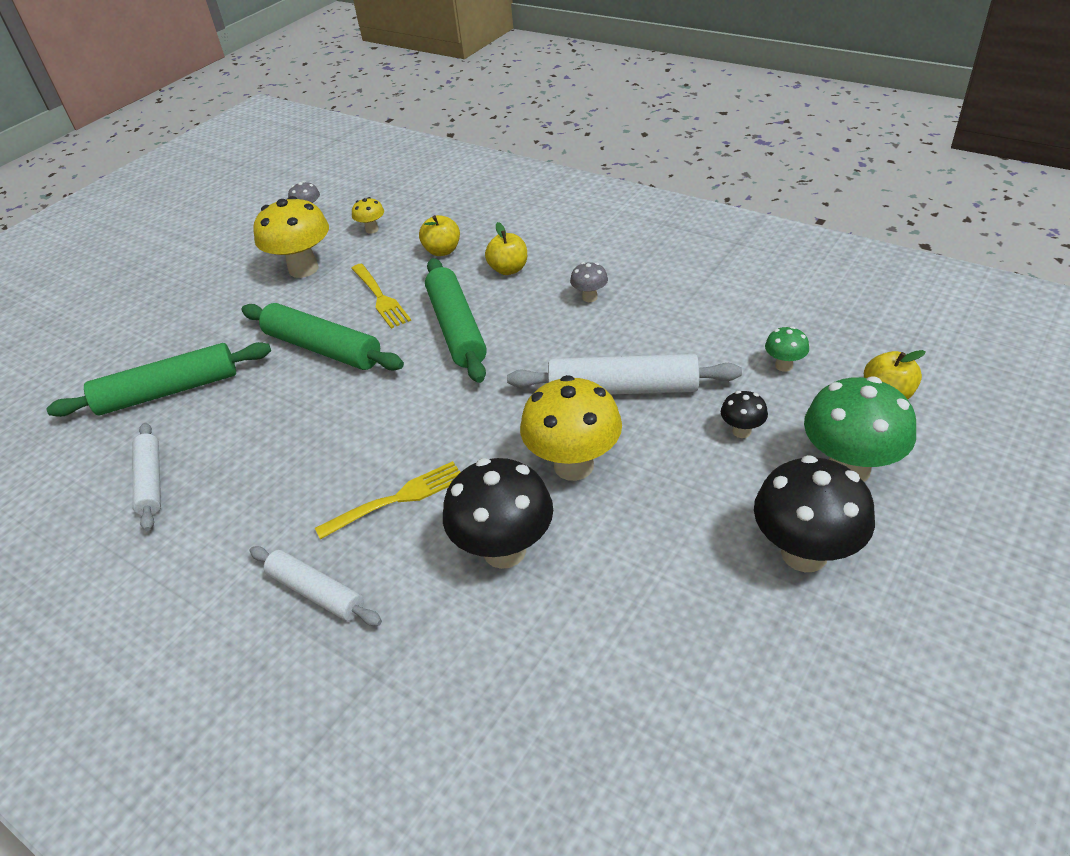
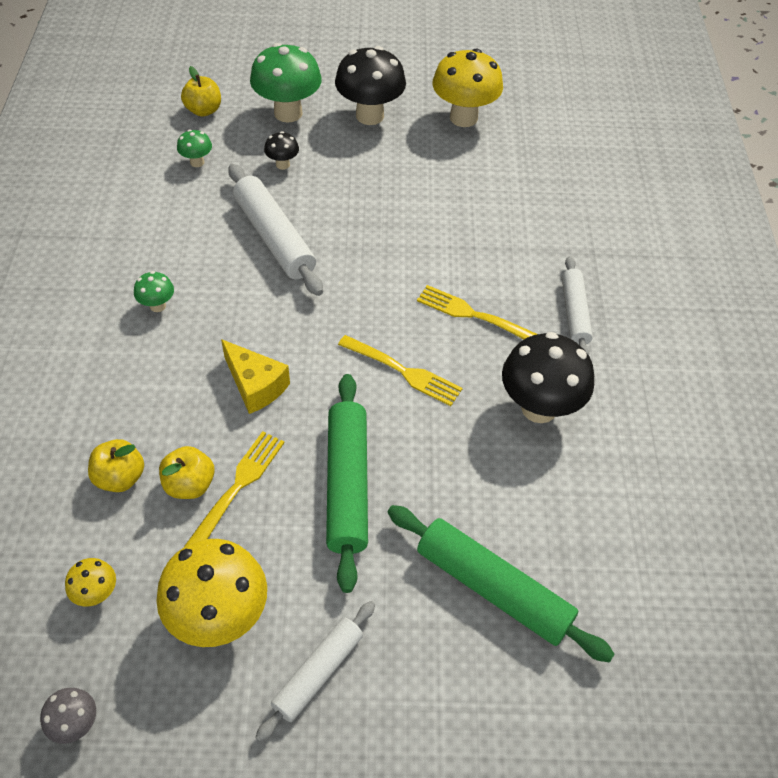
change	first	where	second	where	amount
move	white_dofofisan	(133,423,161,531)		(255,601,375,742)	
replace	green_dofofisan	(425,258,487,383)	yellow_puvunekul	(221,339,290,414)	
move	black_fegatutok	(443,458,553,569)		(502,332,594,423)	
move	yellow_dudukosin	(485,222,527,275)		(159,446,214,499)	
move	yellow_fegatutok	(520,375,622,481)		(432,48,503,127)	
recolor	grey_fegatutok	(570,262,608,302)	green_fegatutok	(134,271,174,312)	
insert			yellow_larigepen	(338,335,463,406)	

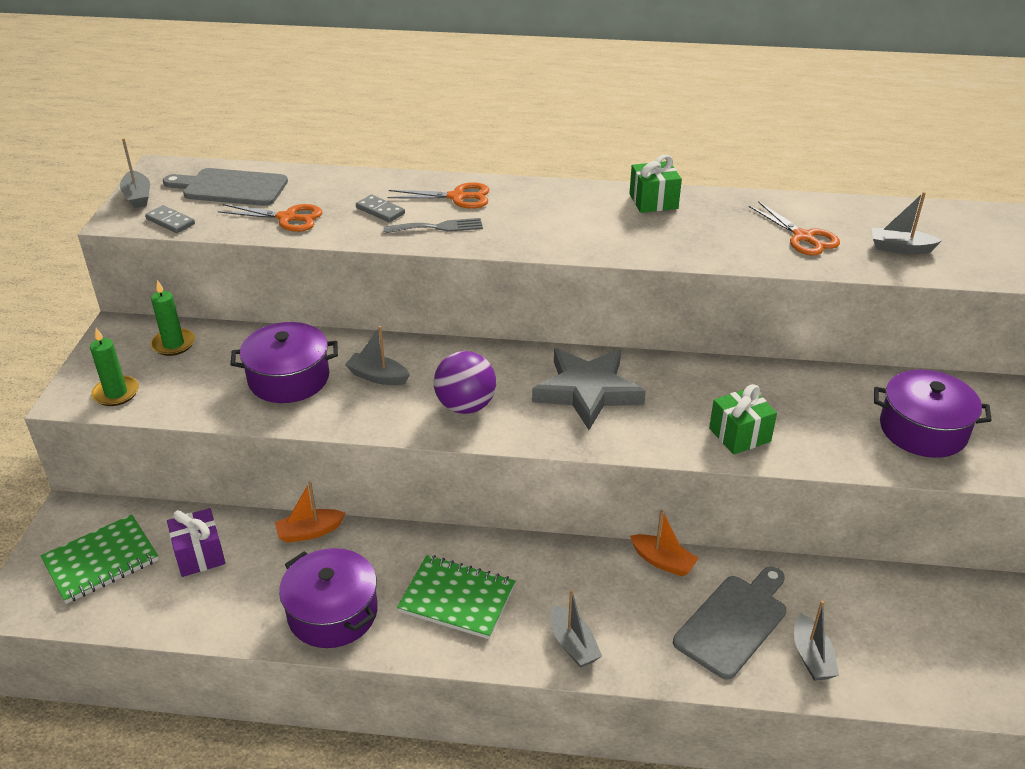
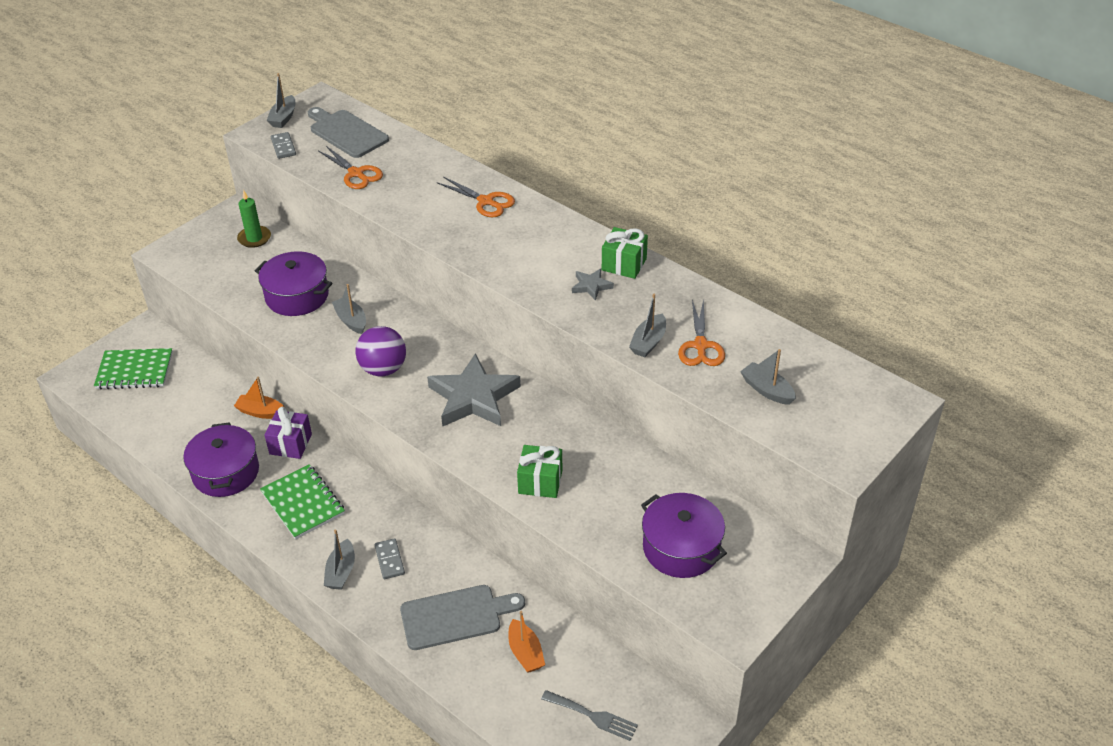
change	first	where	second	where	amount
delete	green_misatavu	(90,328,139,406)			
move	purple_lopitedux	(167,508,225,577)		(264,407,312,459)	
move	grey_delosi	(356,195,405,222)		(375,538,405,579)	
move	grey_larigepen	(383,218,483,233)		(541,690,638,741)	
move	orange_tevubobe	(630,510,699,577)		(508,611,545,673)	
move	grey_tevubobe	(794,600,839,681)		(629,294,666,357)	
insert			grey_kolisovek	(572,269,614,301)	

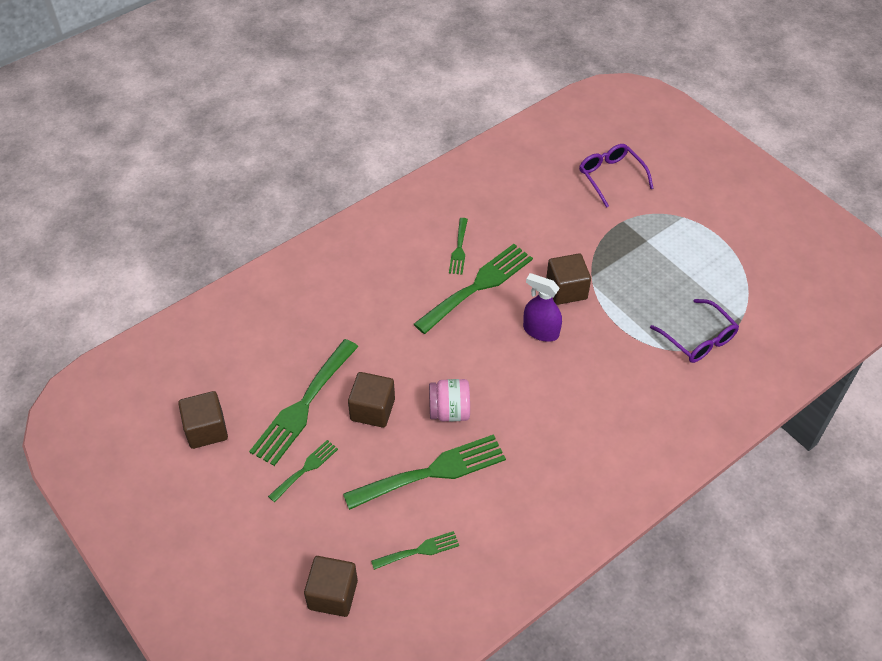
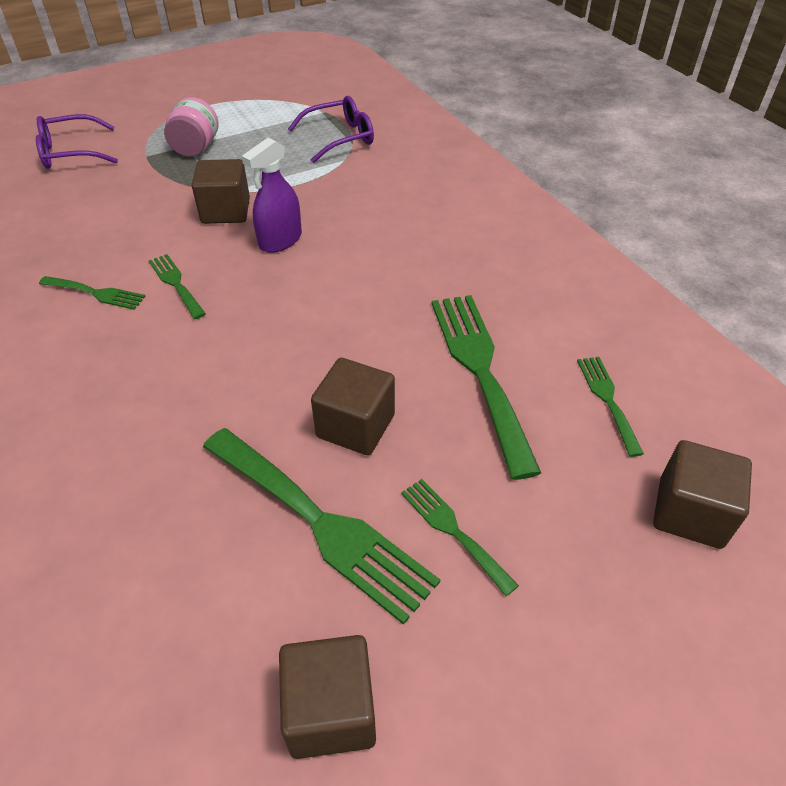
change	first	where	second	where	amount
resize	green_larigepen	(414,244,533,334)		(149,254,206,319)	x0.51
move	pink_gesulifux	(429,379,470,422)		(164,97,219,157)	

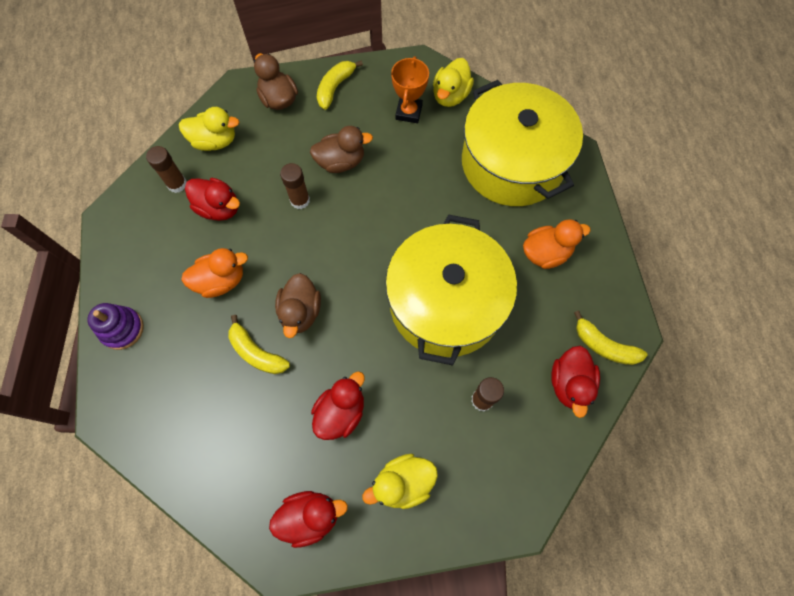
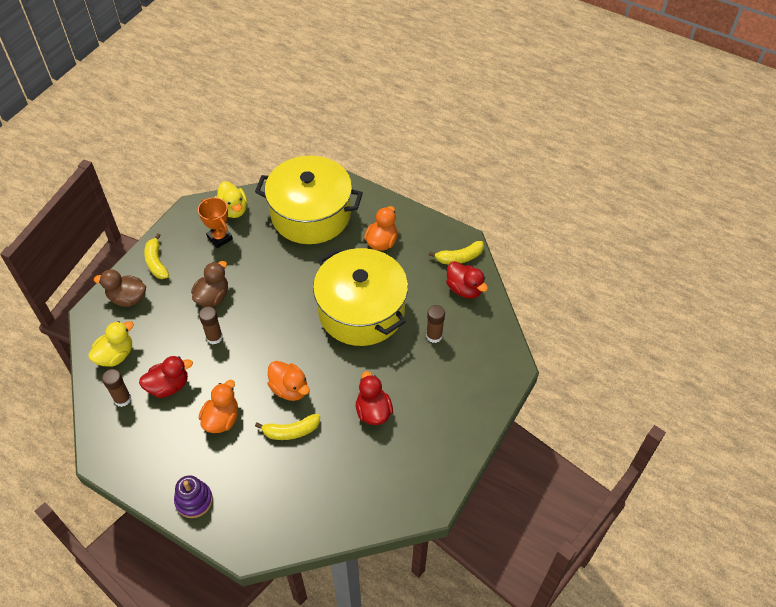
change	first	where	second	where	amount
delete	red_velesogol	(269,491,348,548)			
recolor	brown_velesogol	(275,273,321,338)	orange_velesogol	(268,361,310,401)	
delete	yellow_velesogol	(362,454,438,509)			

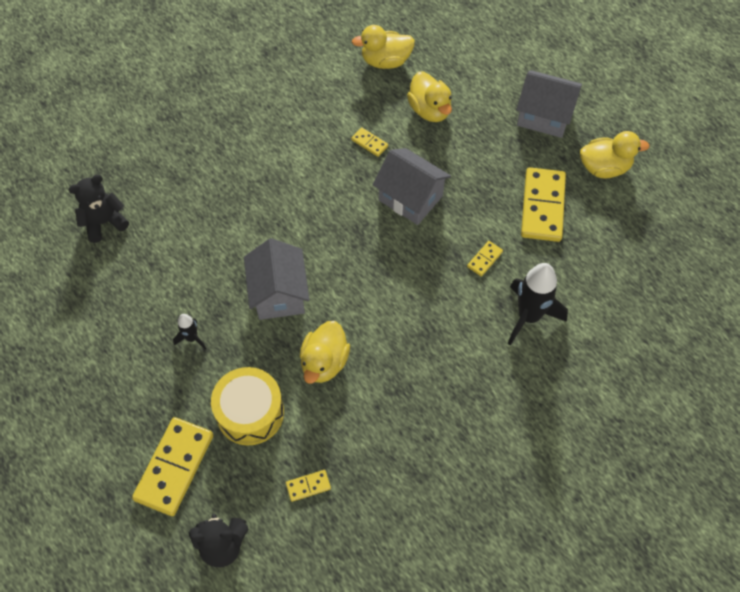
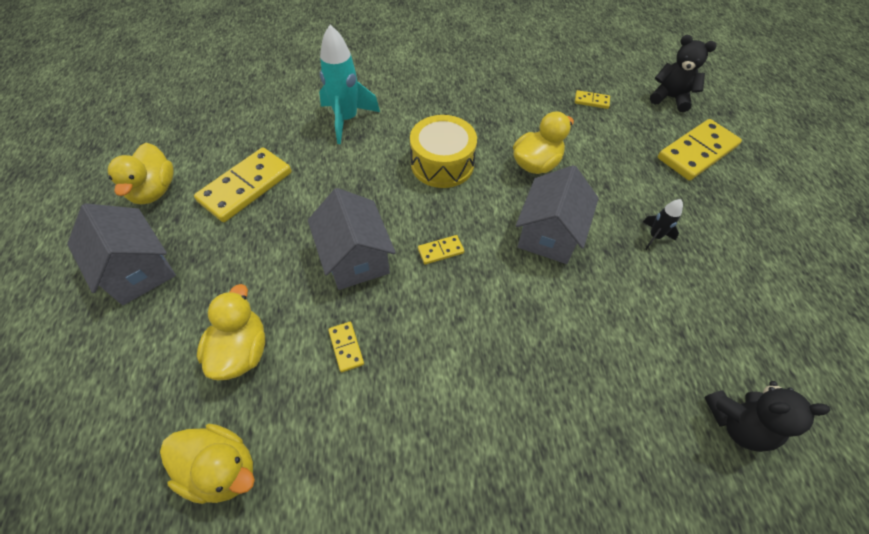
change	first	where	second	where	amount
move	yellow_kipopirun	(211,367,284,445)		(410,115,477,188)	
move	yellow_delosi	(467,241,503,276)		(418,235,464,264)	
recolor	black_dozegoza	(508,263,568,345)	turquoise_dozegoza	(319,25,380,144)	
rotate	yellow_velesogol	(580,131,650,178)		(108,142,174,204)	120 degrees counterclockwise

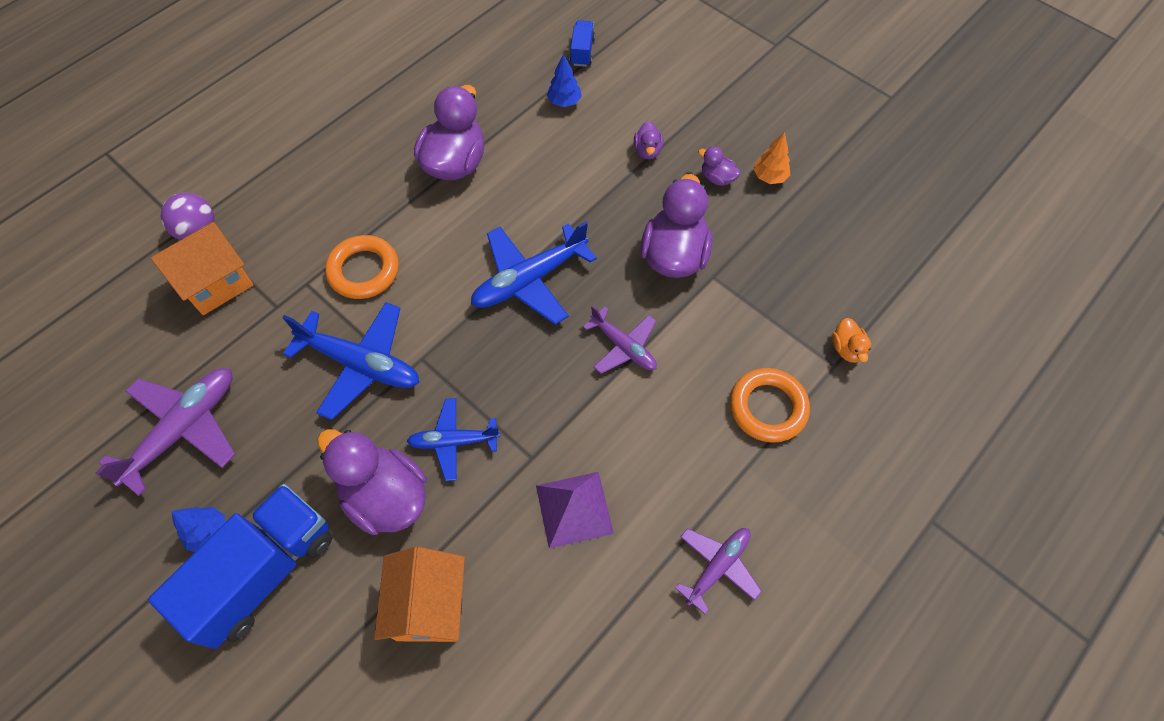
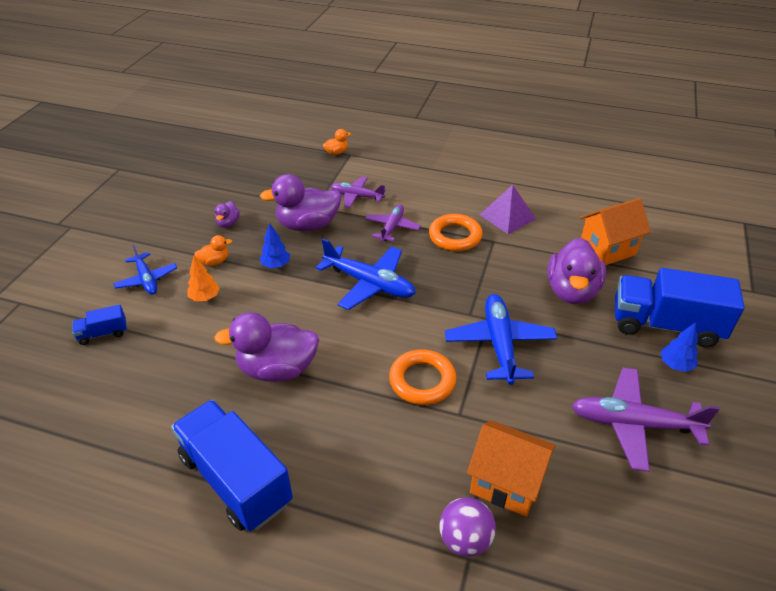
change	first	where	second	where	amount
move	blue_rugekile	(407,398,500,481)		(113,244,177,295)	
move	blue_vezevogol	(547,54,582,107)		(259,223,290,268)	
recolor	purple_velesogol	(634,121,663,159)	orange_velesogol	(194,235,232,266)	
move	purple_rugekile	(675,528,762,614)		(331,177,386,208)	
move	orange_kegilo	(730,368,810,443)		(429,214,483,251)	
move	orange_vezevogol	(753,132,790,184)		(187,256,220,301)	
insert			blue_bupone	(171,400,293,531)	

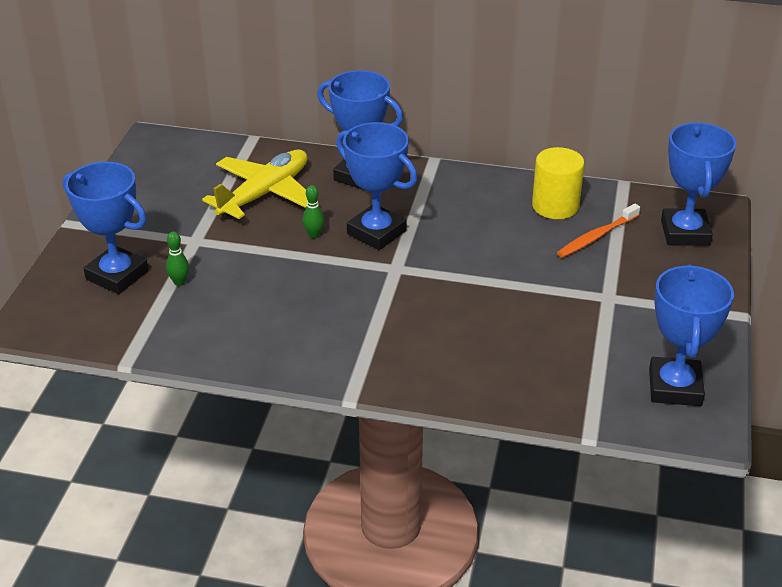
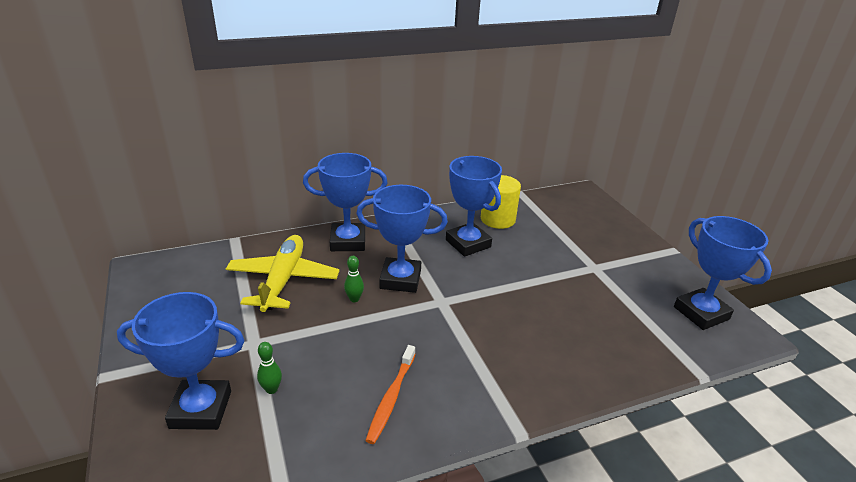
change	first	where	second	where	amount
move	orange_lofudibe	(557,204,640,258)		(365,345,415,444)	
move	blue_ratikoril	(661,123,736,246)		(446,156,502,257)	

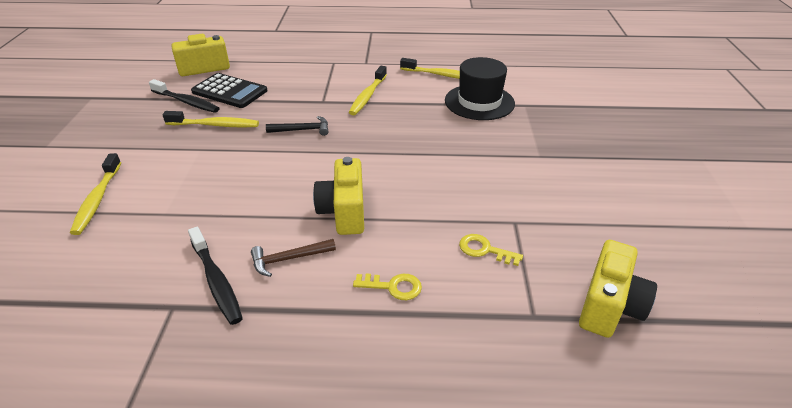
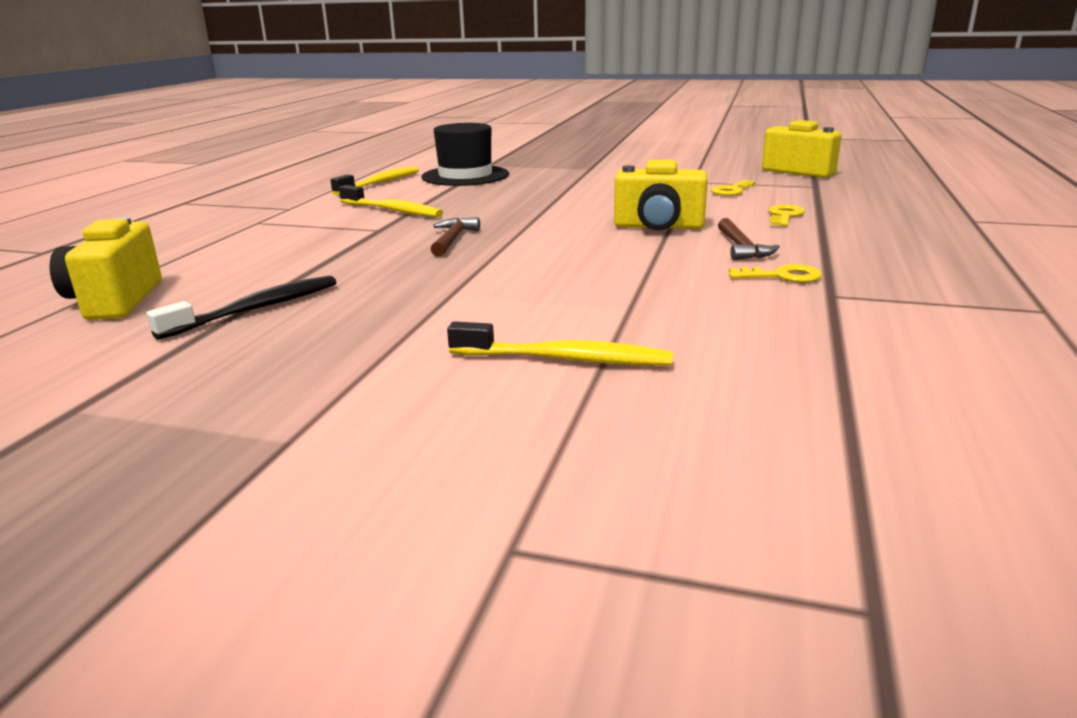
change	first	where	second	where	amount
delete	yellow_lofudibe	(163,111,259,128)			
replace	black_lofudibe	(188,227,243,325)	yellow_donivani	(729,264,822,283)	
delete	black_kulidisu	(191,73,267,108)			
recolor	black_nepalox	(266,116,329,136)	brown_nepalox	(430,217,480,257)	

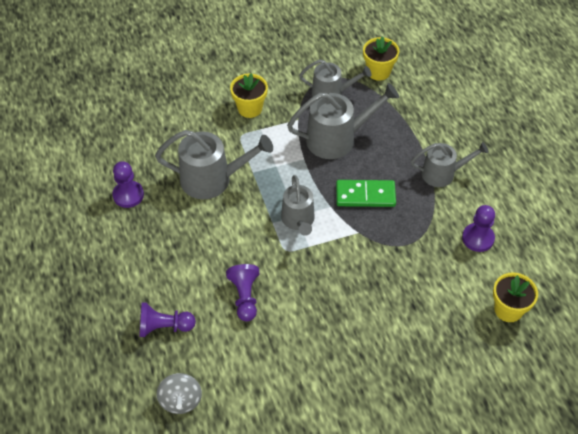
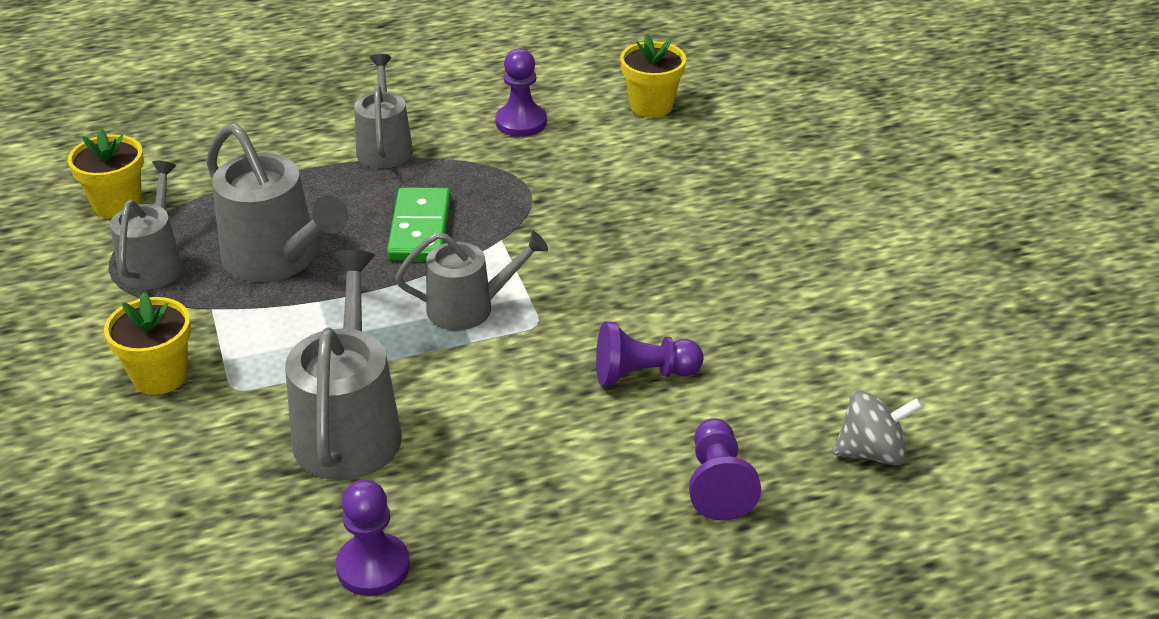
change	first	where	second	where	amount
rotate	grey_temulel	(287,83,399,159)		(206,123,349,282)	150 degrees clockwise

